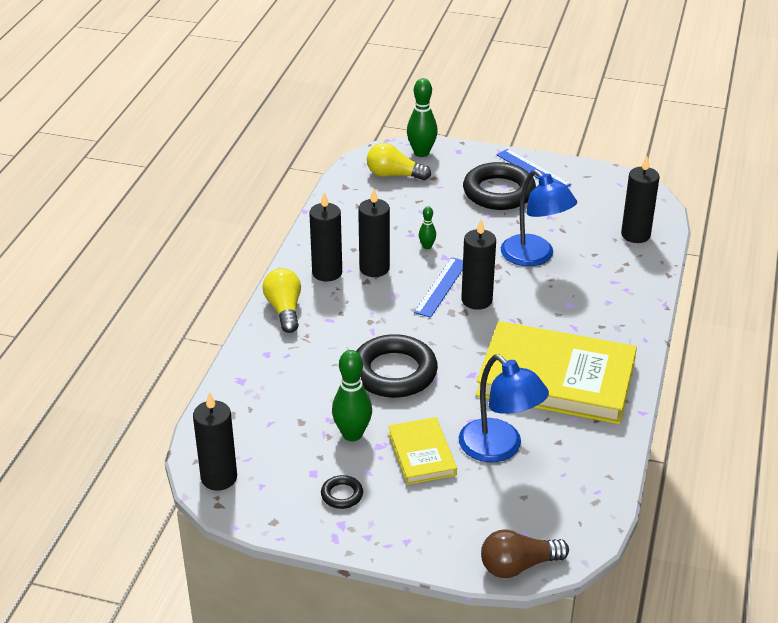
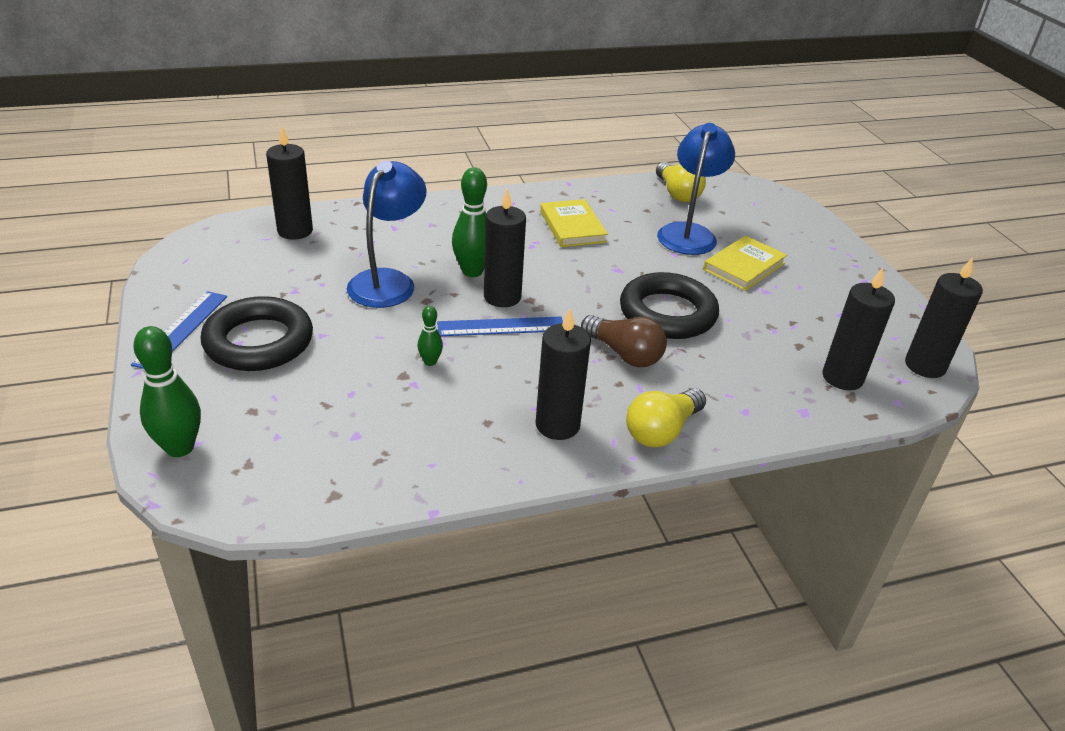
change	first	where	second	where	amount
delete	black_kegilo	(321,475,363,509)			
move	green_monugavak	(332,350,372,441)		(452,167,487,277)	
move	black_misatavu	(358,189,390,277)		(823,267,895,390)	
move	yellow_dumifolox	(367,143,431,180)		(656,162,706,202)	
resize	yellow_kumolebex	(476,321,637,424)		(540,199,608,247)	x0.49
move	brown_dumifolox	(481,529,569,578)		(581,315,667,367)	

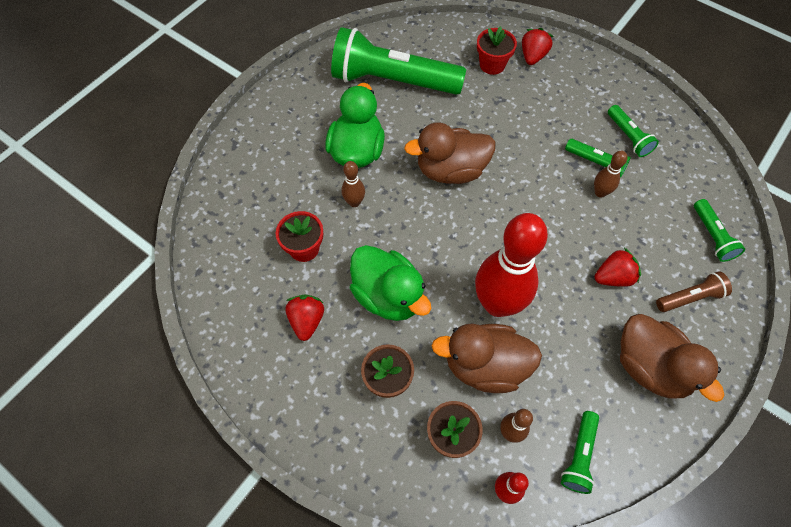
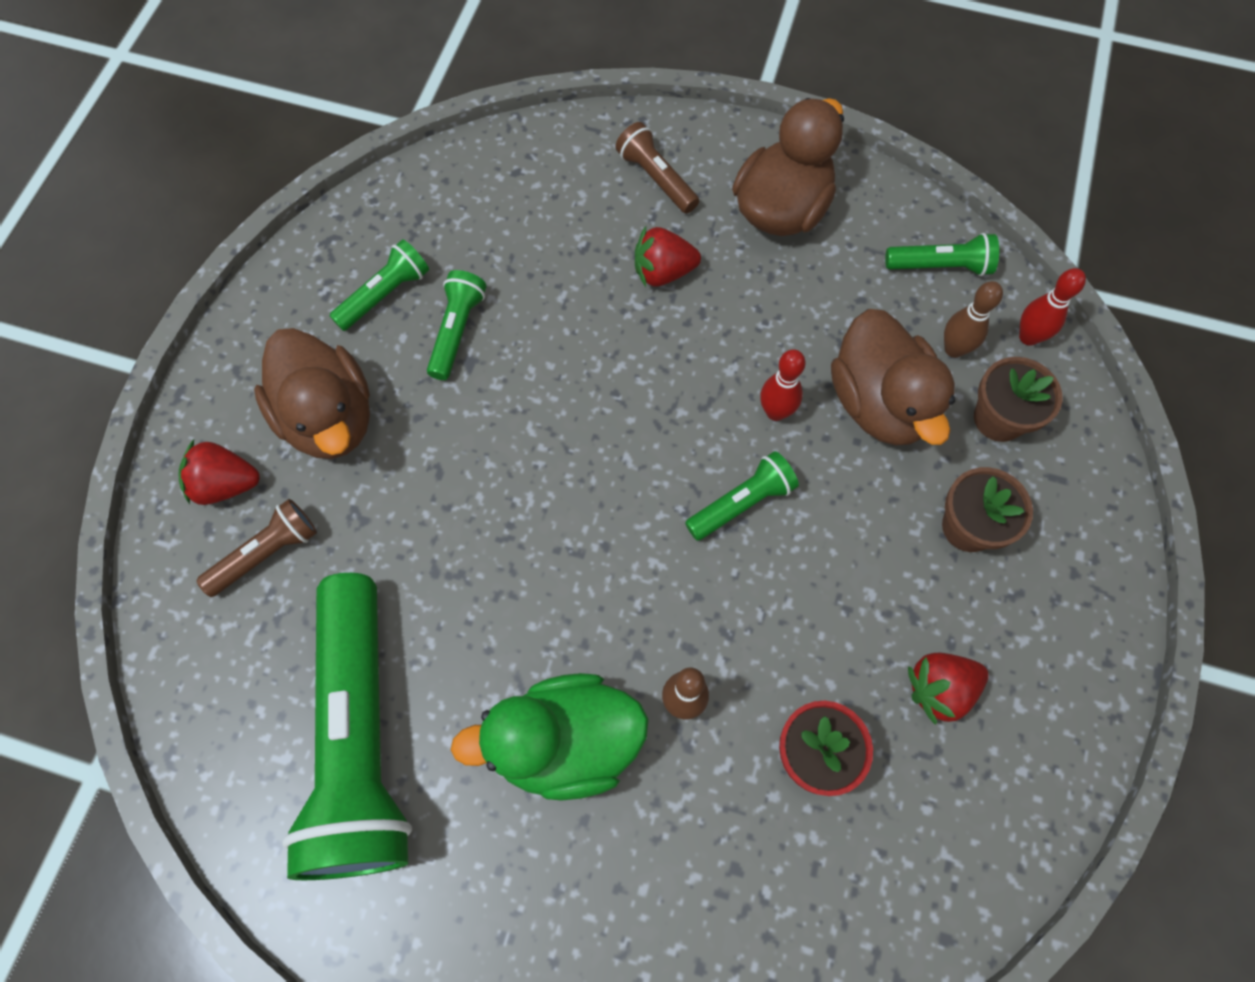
change	first	where	second	where	amount
delete	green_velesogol	(350,245,431,321)			
move	brown_velesogol	(404,122,496,184)		(254,328,370,459)	
resize	red_monugavak	(475,213,548,317)		(760,349,806,421)	x0.44
replace	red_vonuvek	(477,26,517,75)	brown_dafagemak	(196,499,317,597)	
delete	brown_monugavak	(594,151,628,198)			
rotate	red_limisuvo	(594,248,641,287)		(635,226,701,287)	60 degrees counterclockwise
move	green_dafagemak	(694,199,745,262)		(685,451,799,541)	

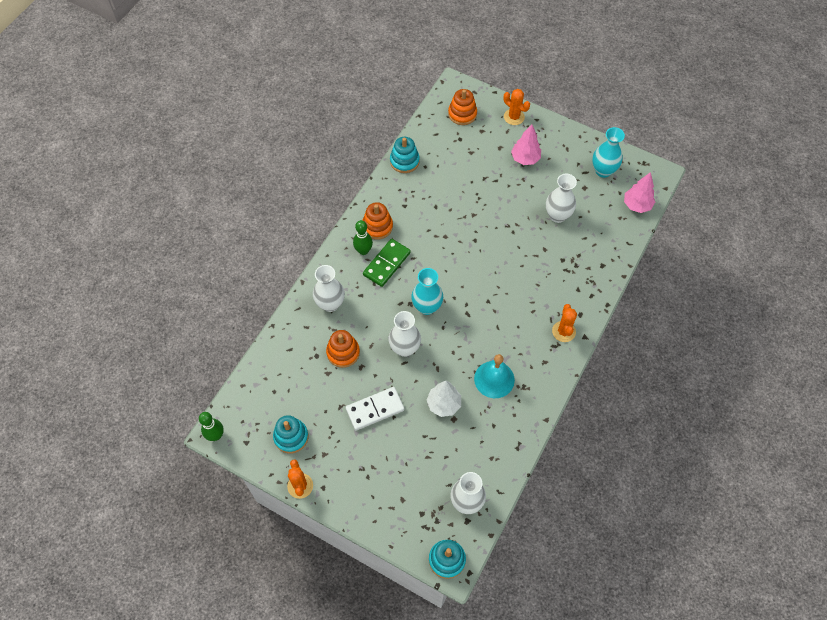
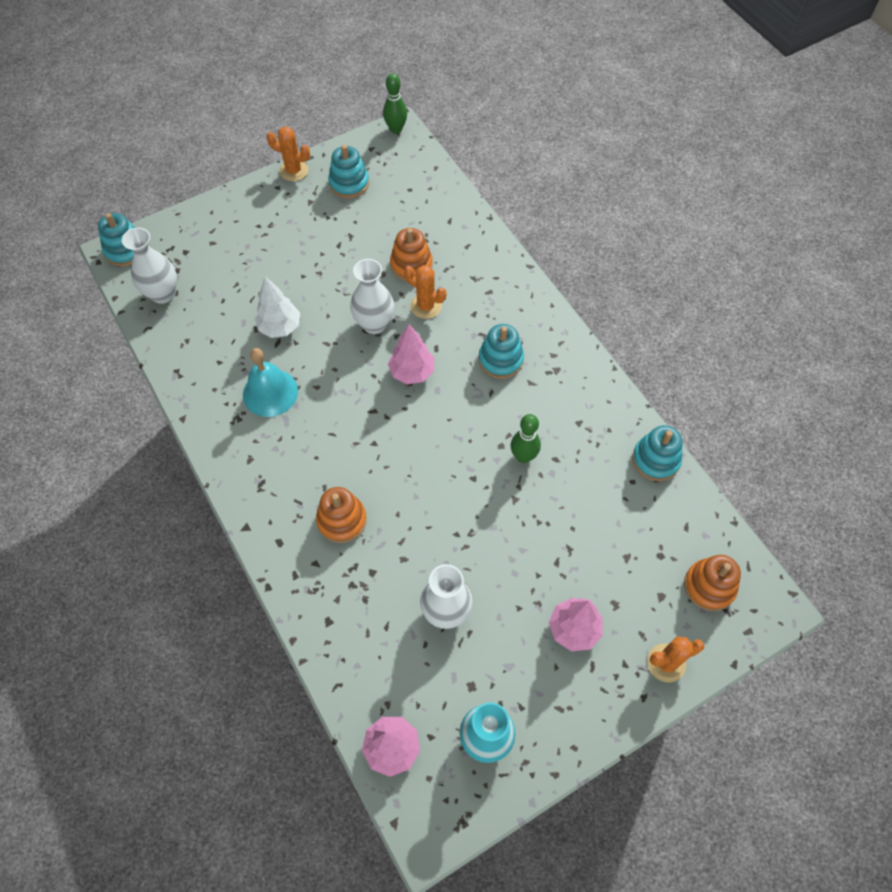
change	first	where	second	where	amount
delete	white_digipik	(313,265,345,312)			
delete	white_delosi	(346,387,404,430)			
move	green_monugavak	(353,220,373,255)		(510,414,541,463)	
move	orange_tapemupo	(362,202,393,240)		(316,487,367,543)	
replace	green_delosi	(363,239,411,287)	turquoise_tapemupo	(478,324,524,379)	
replace	turquoise_digipik	(411,268,443,315)	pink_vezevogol	(388,324,434,384)	
move	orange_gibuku	(552,304,577,342)		(404,265,446,319)	

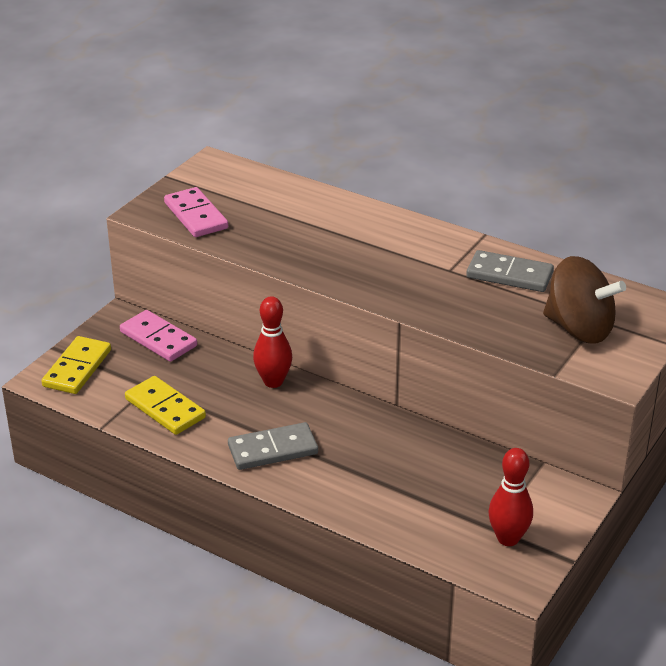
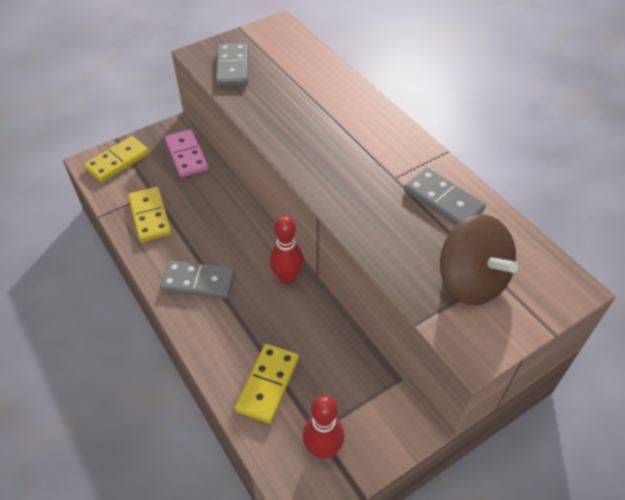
change	first	where	second	where	amount
recolor	pink_delosi	(164,187,228,237)	grey_delosi	(216,43,248,86)	
move	red_monugavak	(253,296,292,388)		(270,216,304,284)	
insert			yellow_delosi	(235,344,299,424)	

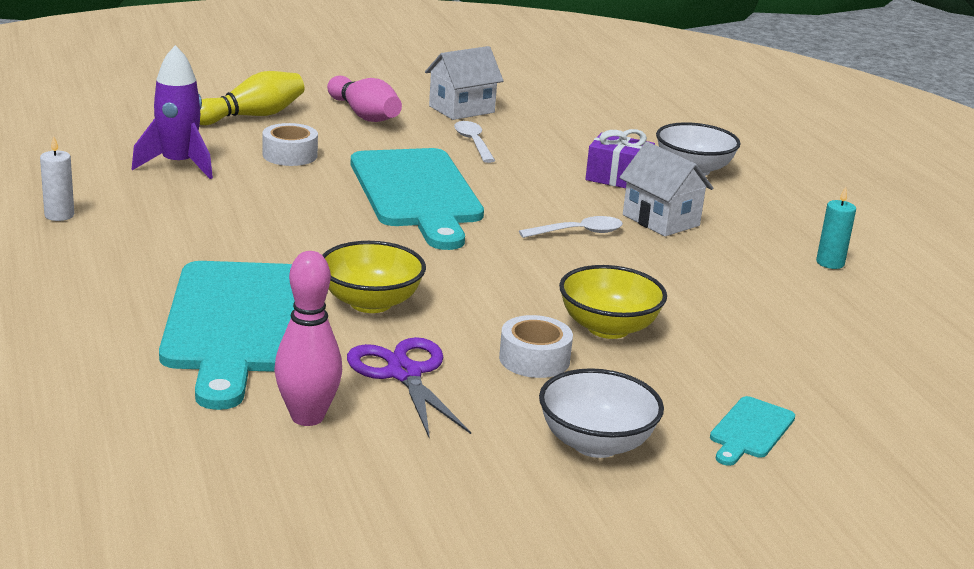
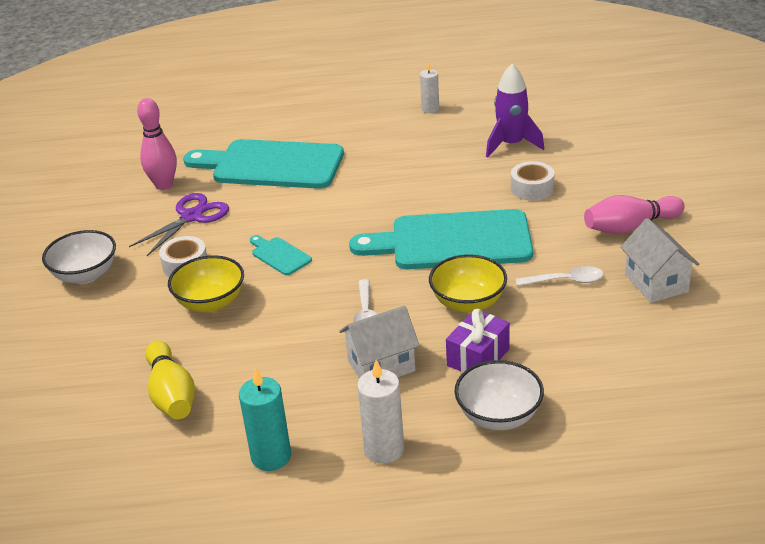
change	first	where	second	where	amount
move	yellow_monugavak	(200,71,304,125)		(145,341,195,419)	
move	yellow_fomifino	(322,241,426,313)		(429,254,507,313)	
rotate	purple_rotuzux	(347,337,471,439)		(129,193,229,256)	45 degrees counterclockwise
move	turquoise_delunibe	(710,396,795,466)		(250,235,312,275)	
resize	turquoise_misatavu	(816,187,856,269)		(239,367,291,471)	x1.53
insert			white_misatavu	(357,360,404,464)	

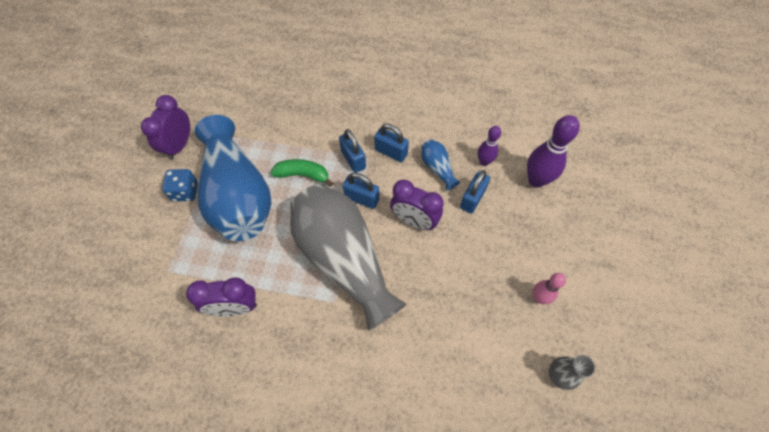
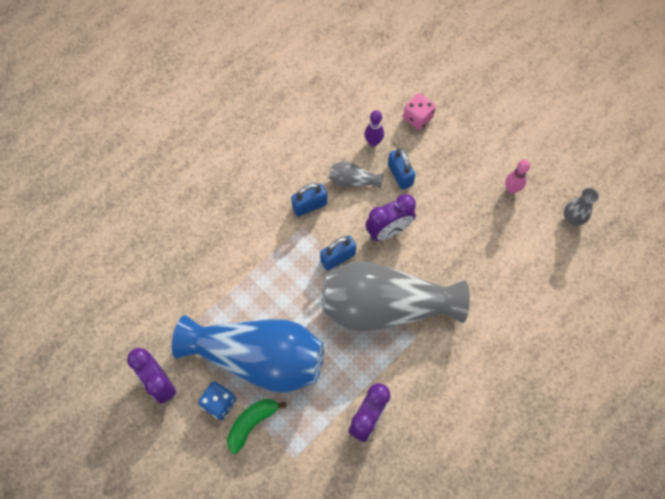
change	first	where	second	where	amount
move	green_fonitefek	(271,159,333,187)		(227,399,286,454)	
delete	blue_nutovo	(339,129,366,173)			
recolor	blue_digipik	(421,139,460,191)	grey_digipik	(329,161,383,188)	
replace	purple_monugavak	(527,115,580,188)	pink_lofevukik	(403,93,436,130)	

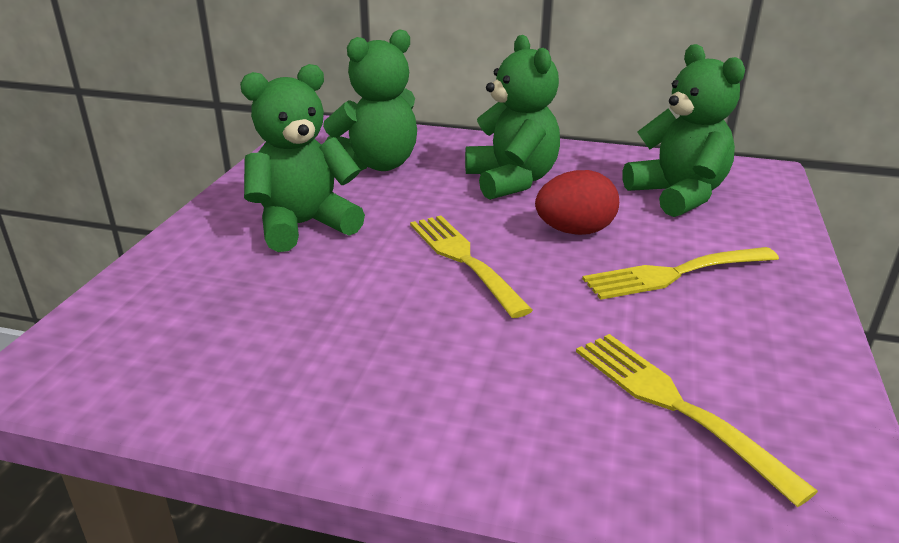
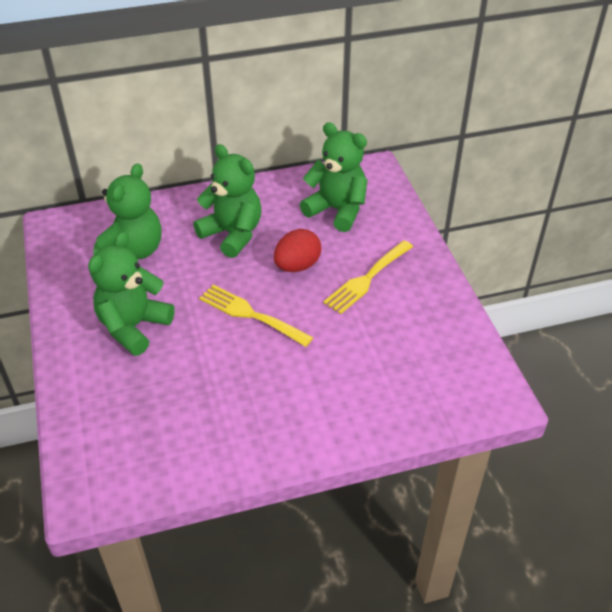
change	first	where	second	where	amount
delete	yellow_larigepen	(576,334,818,507)			

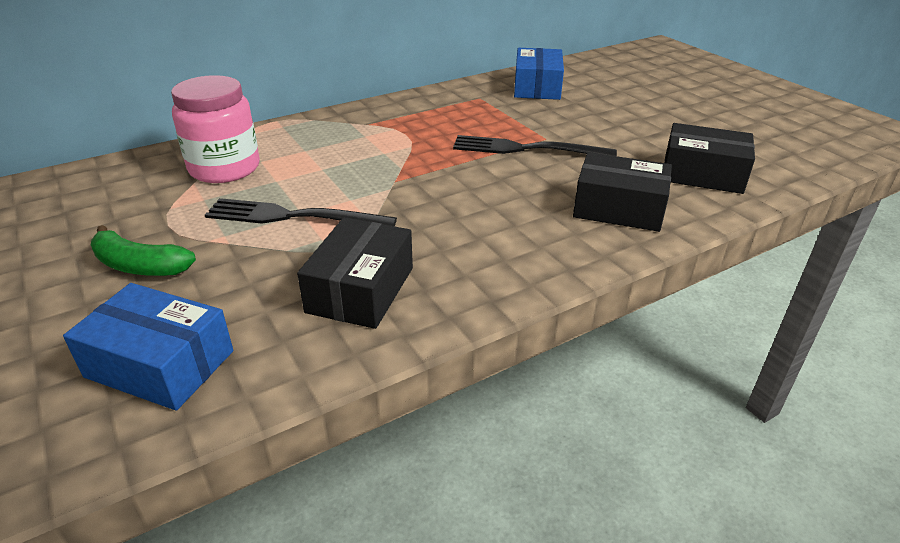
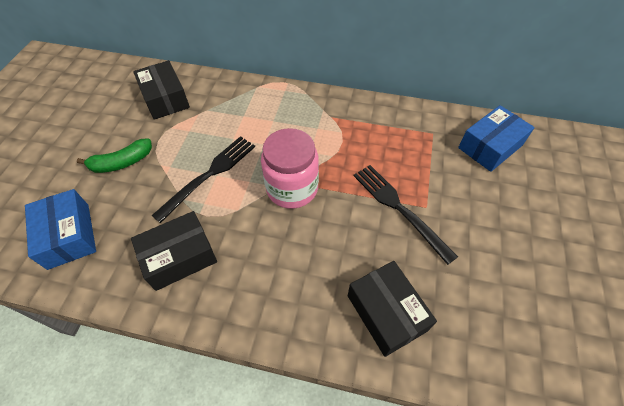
change	first	where	second	where	amount
rotate	green_fonitefek	(91,225,196,276)		(77,138,152,173)	90 degrees counterclockwise
move	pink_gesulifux	(171,75,260,183)		(261,128,319,209)	
rotate	black_larigepen	(205,198,397,226)		(151,136,255,223)	75 degrees clockwise
move	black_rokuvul	(664,123,755,194)		(133,60,190,120)	

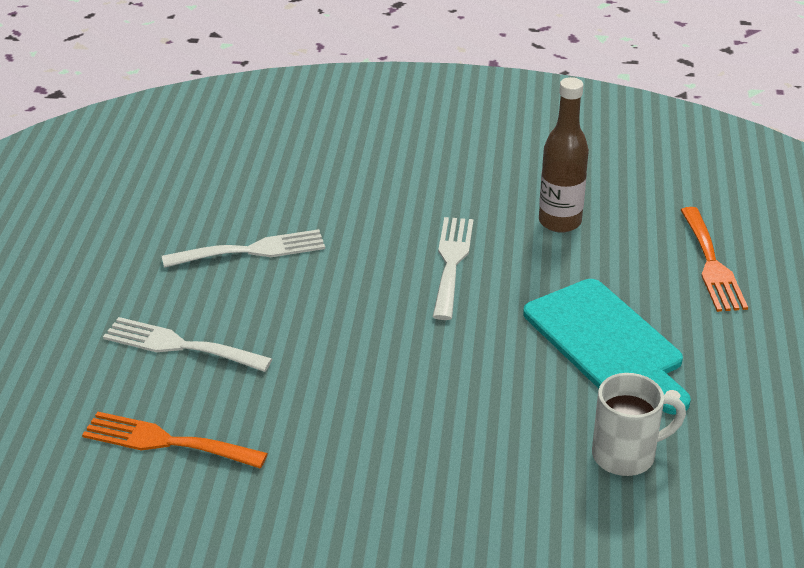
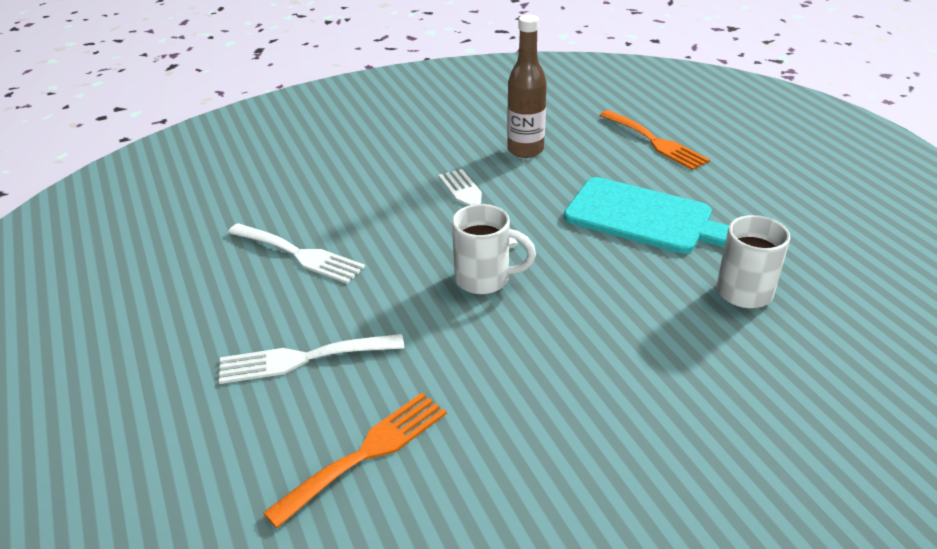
change	first	where	second	where	amount
rotate	orange_larigepen	(82,412,268,469)		(263,393,447,528)	150 degrees clockwise
rotate	white_larigepen	(162,229,325,268)		(228,223,365,284)	75 degrees clockwise
insert			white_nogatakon	(452,204,536,294)	

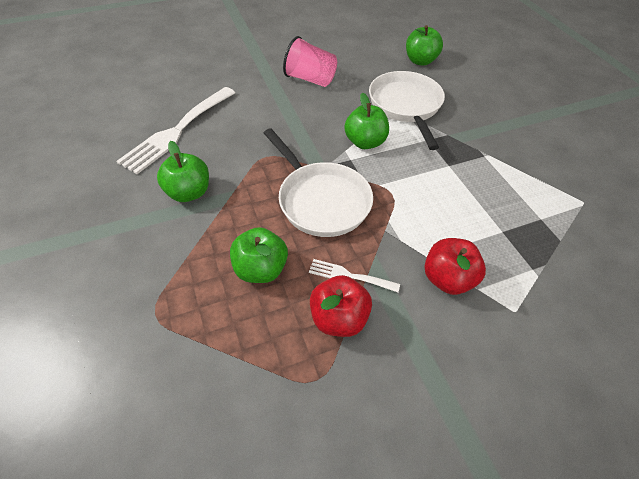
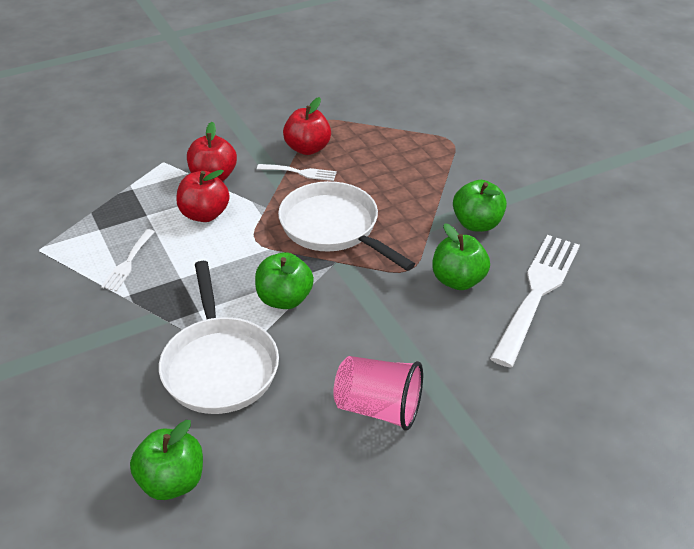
change	first	where	second	where	amount
move	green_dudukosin	(230,227,288,283)		(432,223,490,290)	
insert			white_larigepen	(101,229,155,291)	
insert			red_dudukosin	(176,170,230,222)	

